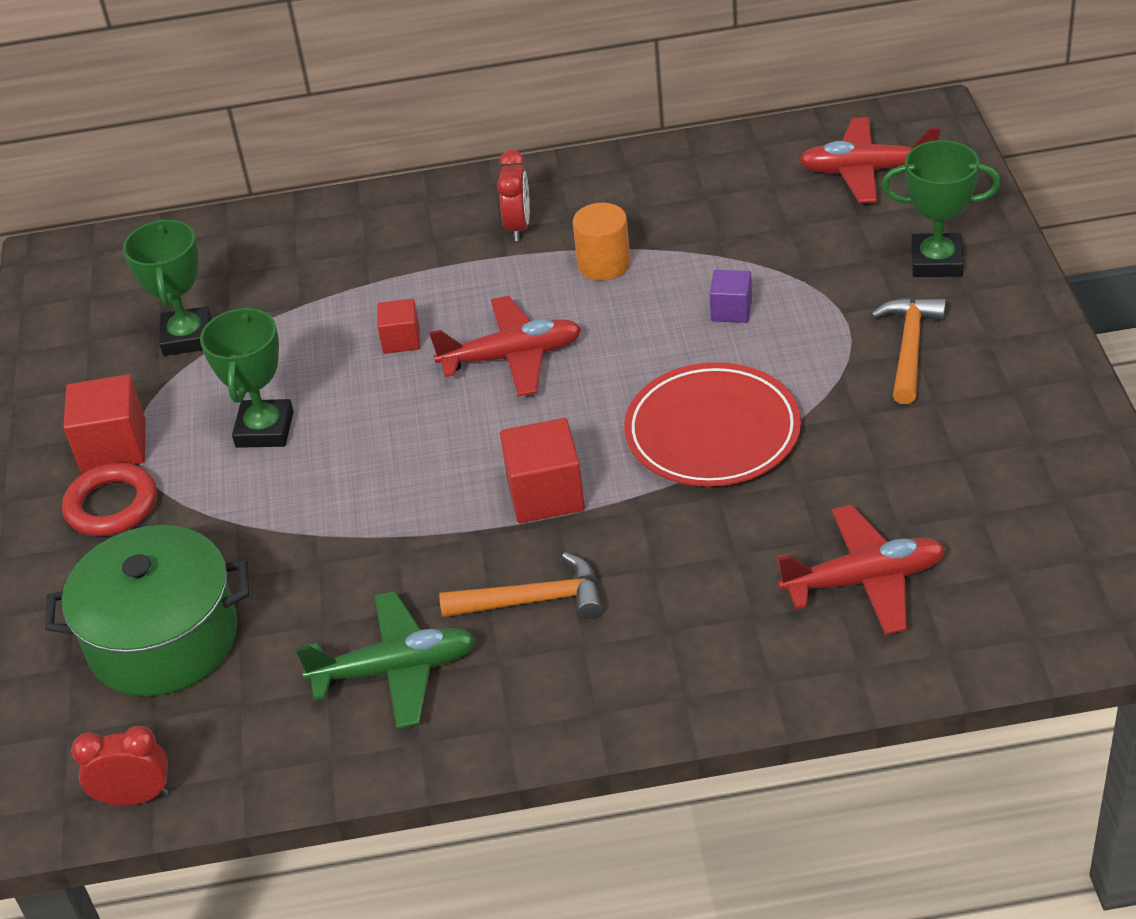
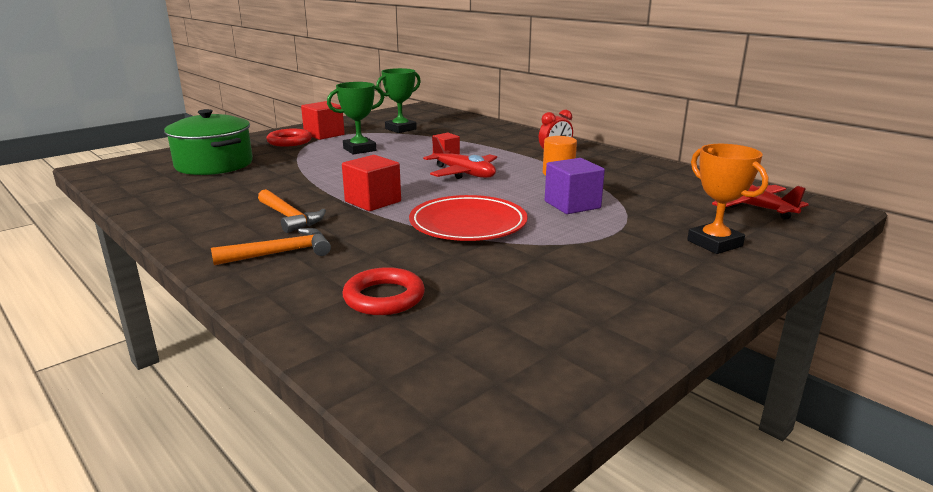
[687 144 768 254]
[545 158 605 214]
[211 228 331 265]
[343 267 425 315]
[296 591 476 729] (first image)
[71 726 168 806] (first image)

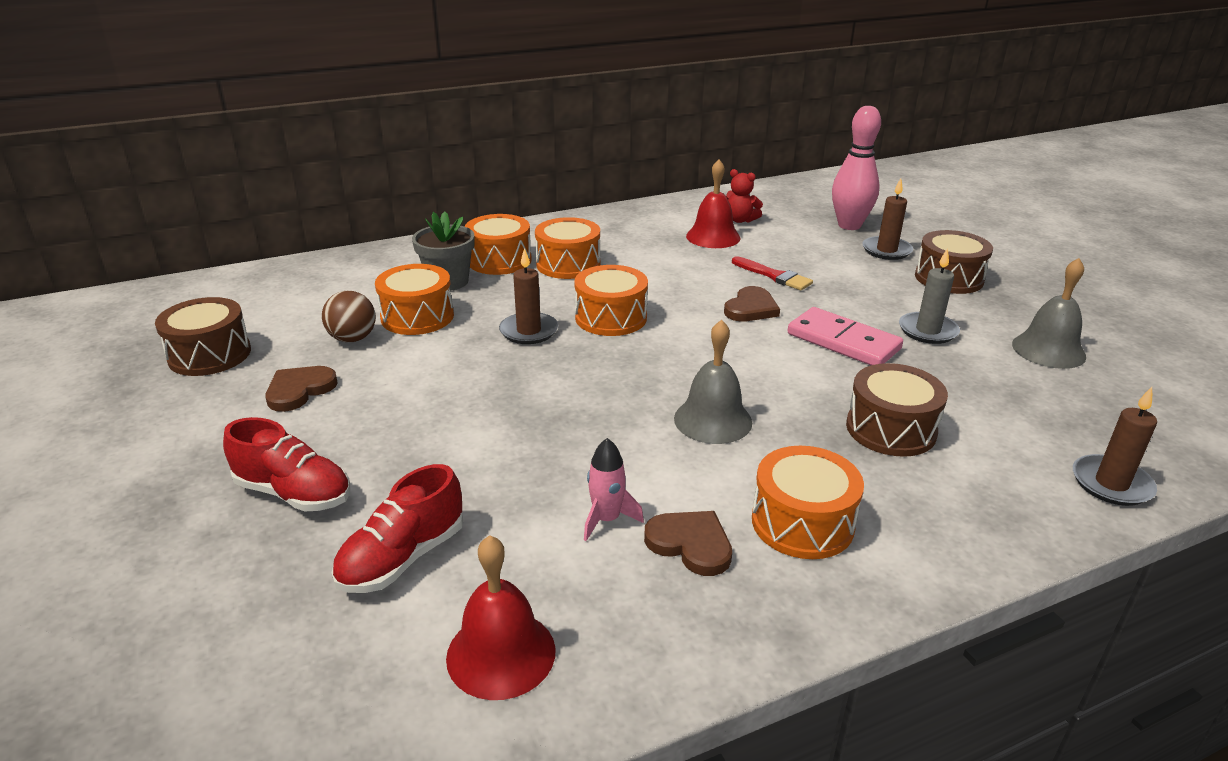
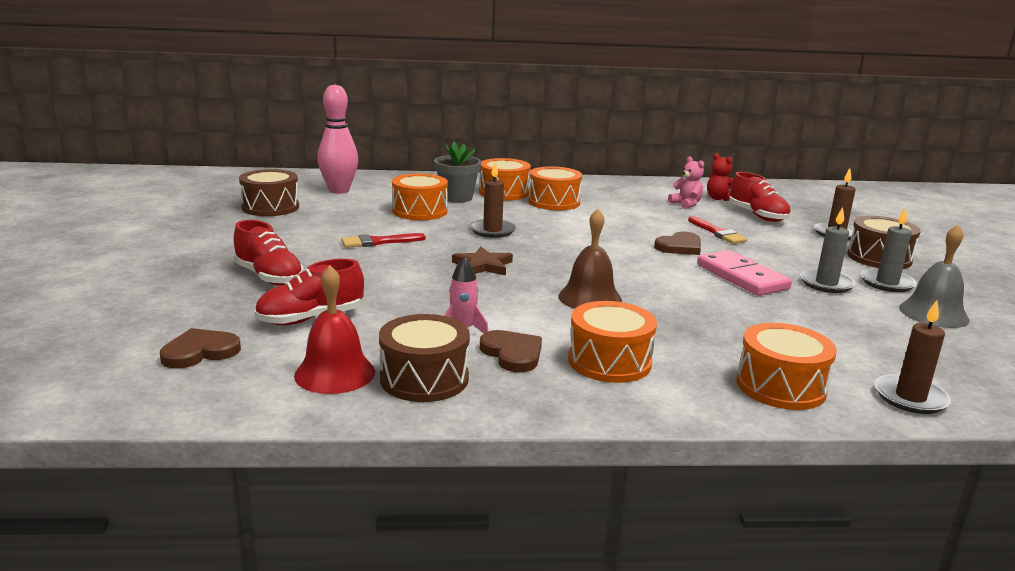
[317 85 358 194]
[668 157 704 209]
[736 323 837 410]
[322 291 376 342] (first image)
[558 209 622 309]
[379 314 470 402]
[160 328 241 369]
[729 172 791 222]
[861 207 917 292]
[341 233 426 248]
[452 246 513 275]

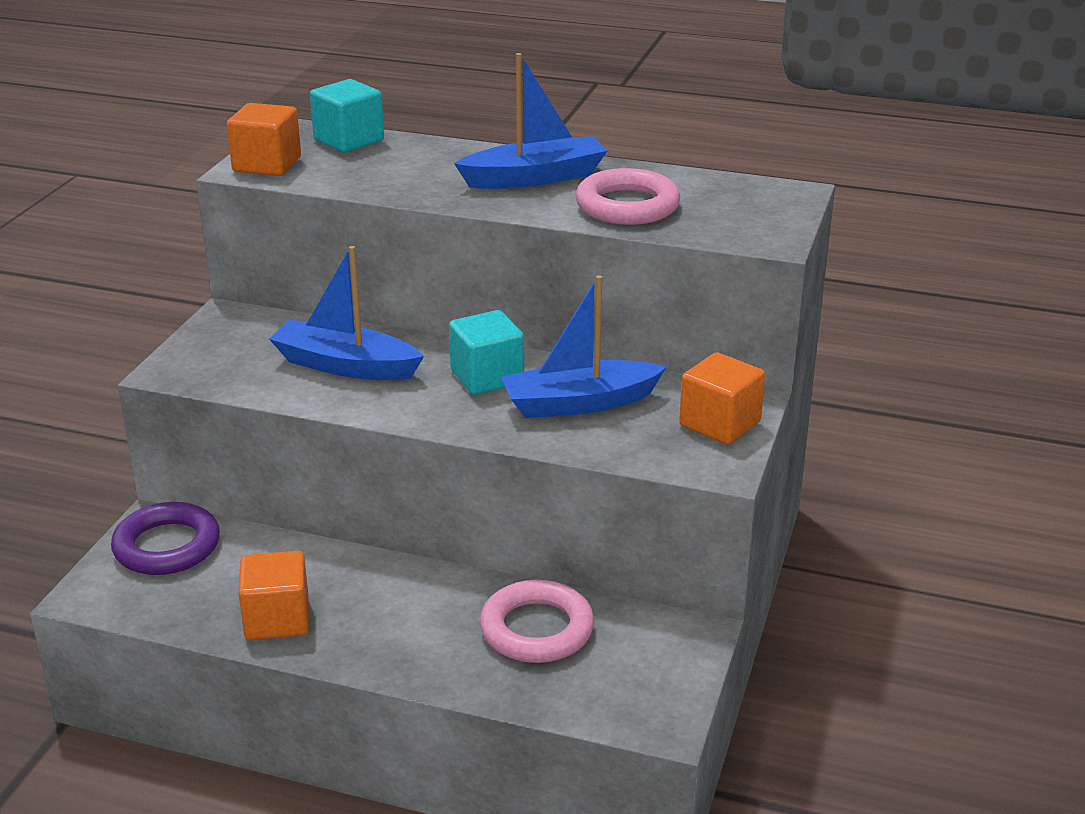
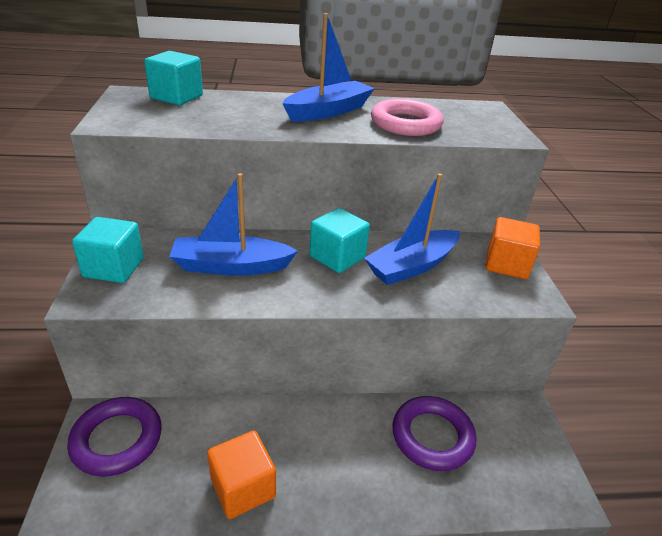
[227 103 301 176] (first image)
[393 396 476 471]
[72 217 144 283]

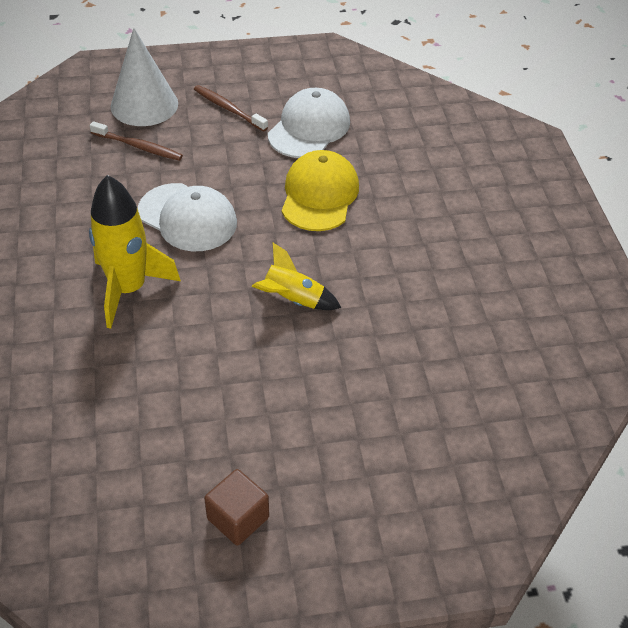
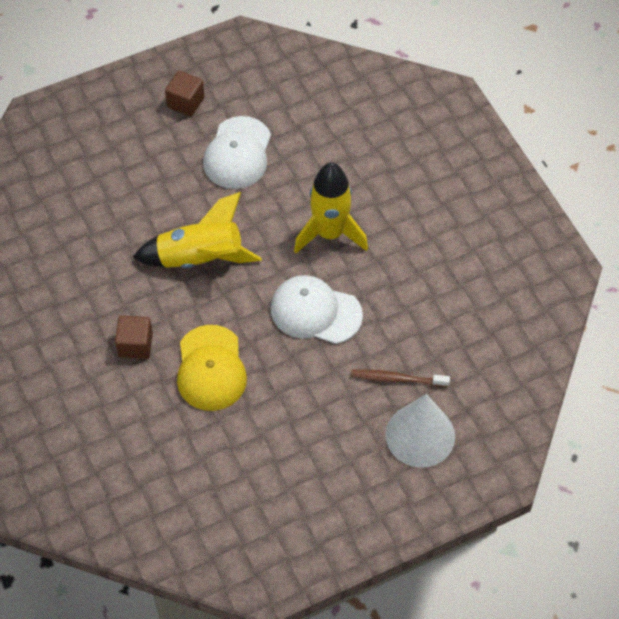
[194 85 268 132] (first image)
[203 116 271 189]
[132 192 261 268]
[115 316 153 359]

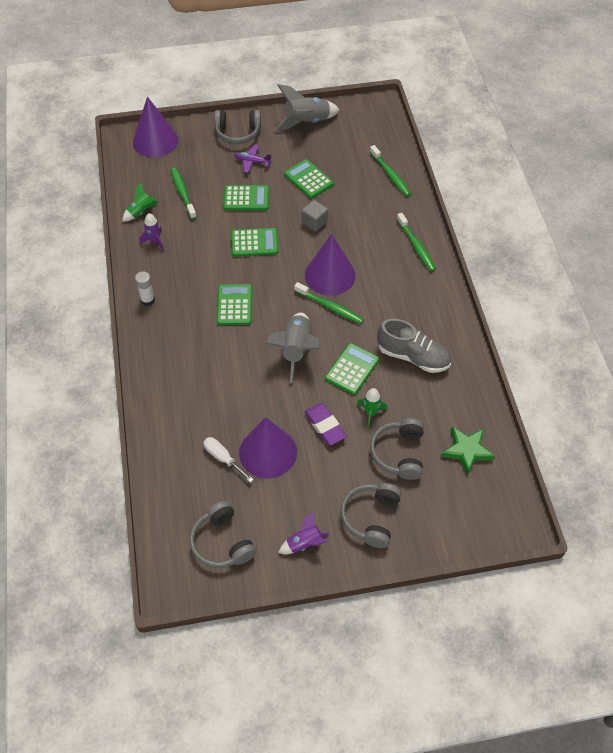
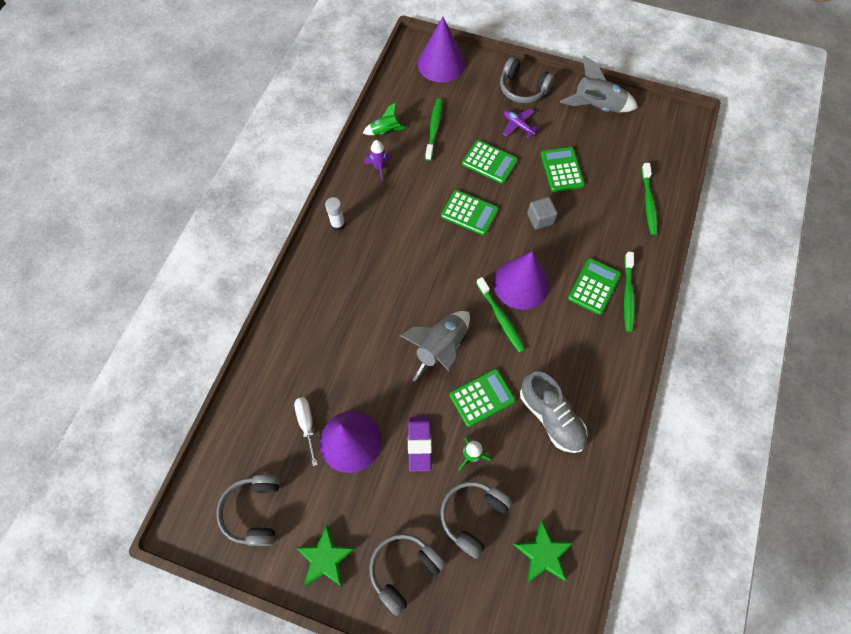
[568 258 621 315]
[295 525 356 586]

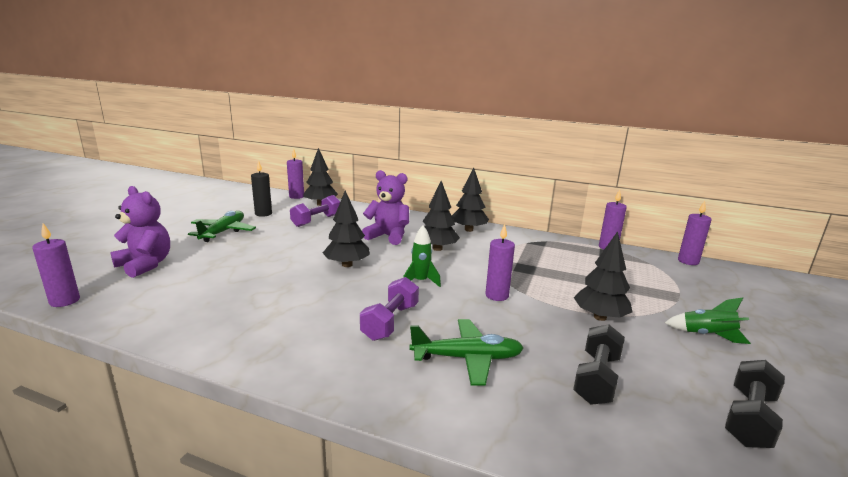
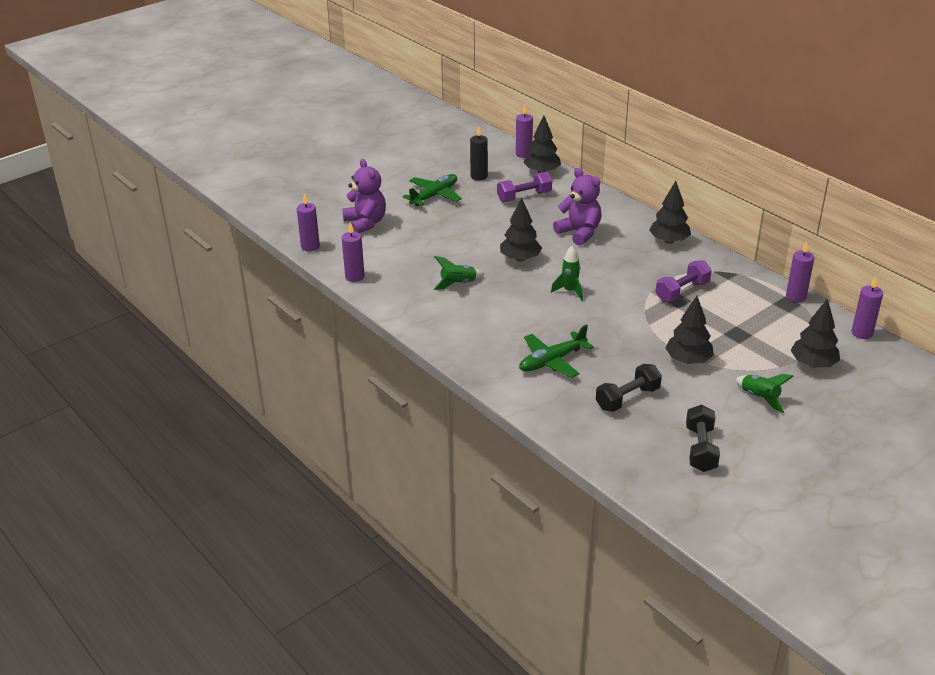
[791 299 840 368]
[342 222 365 282]
[656 260 712 302]
[519 324 594 378]
[686 404 720 472]
[434 256 485 290]

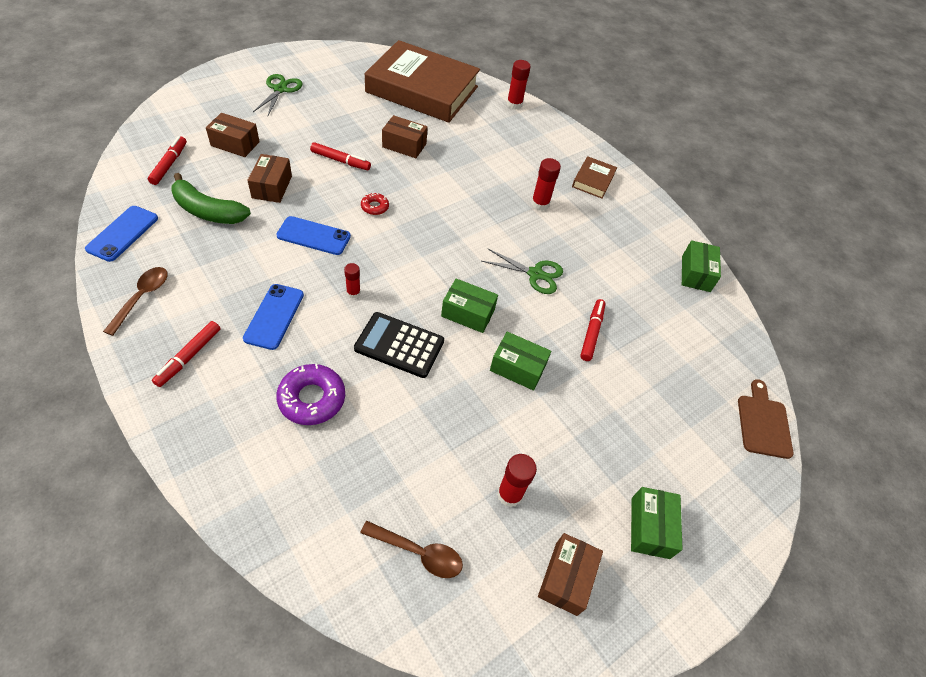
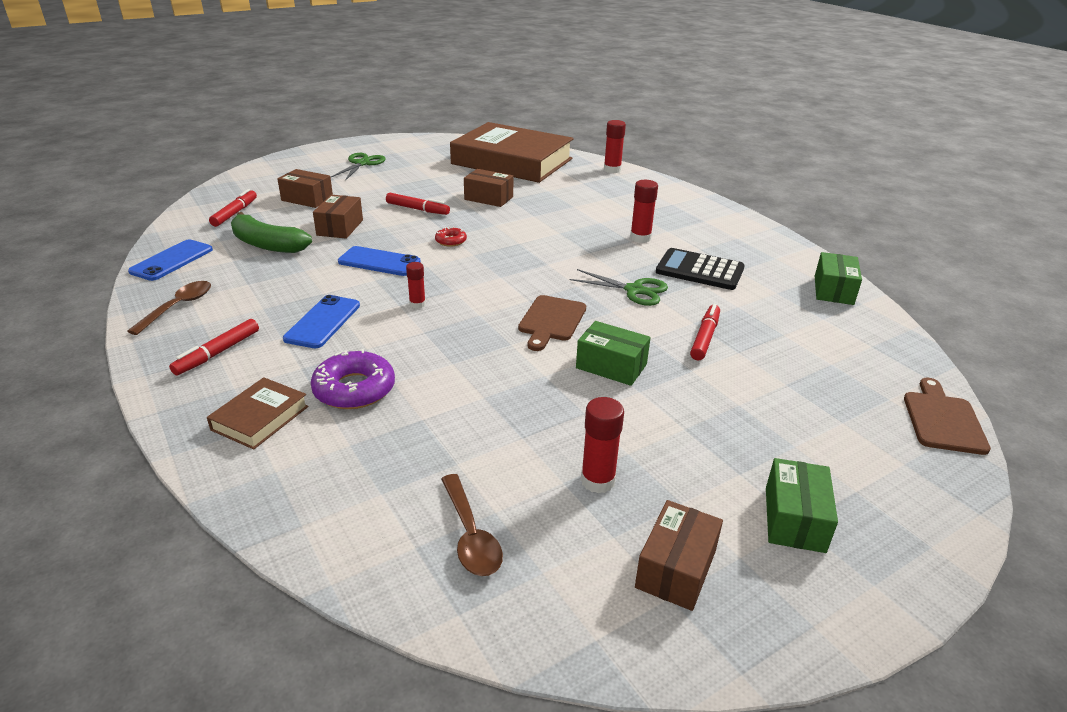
[207 377 308 449]
[518 295 586 351]
[656 248 745 290]
[441 474 503 576]

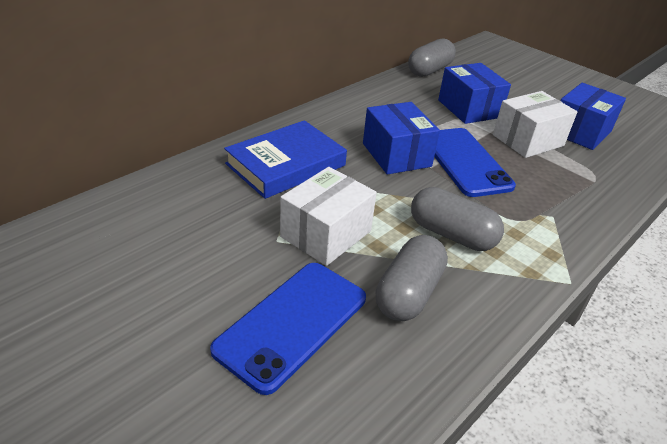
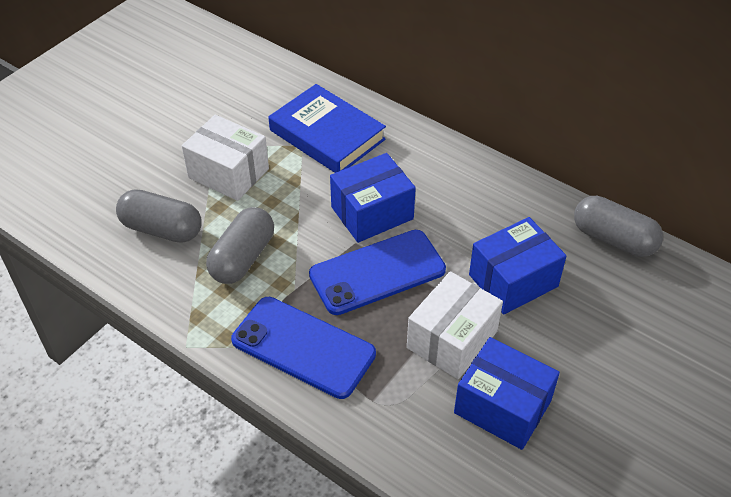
[407 271 503 379]
[231 297 376 399]

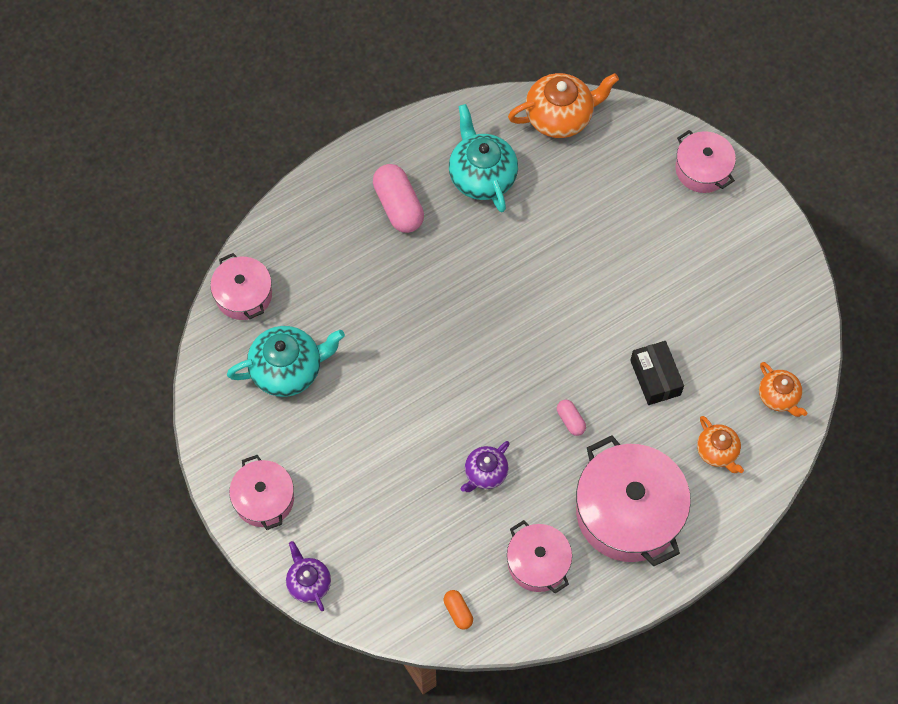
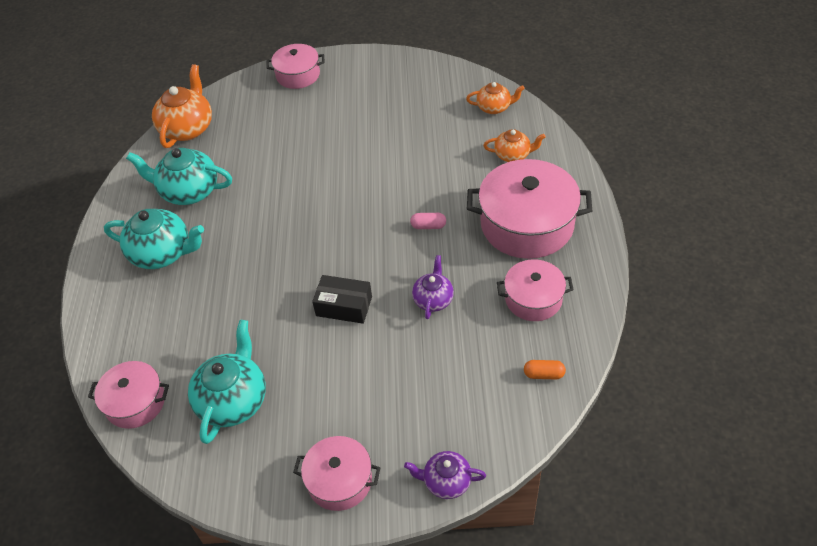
[104 209 204 269]
[312 275 372 324]
[412 255 454 319]

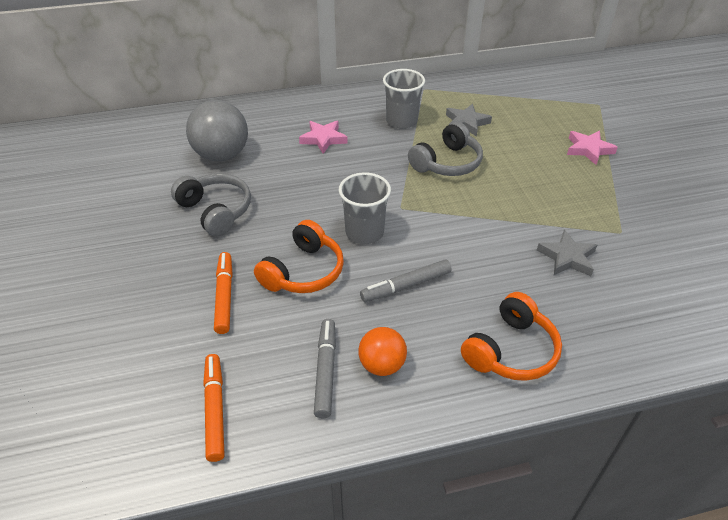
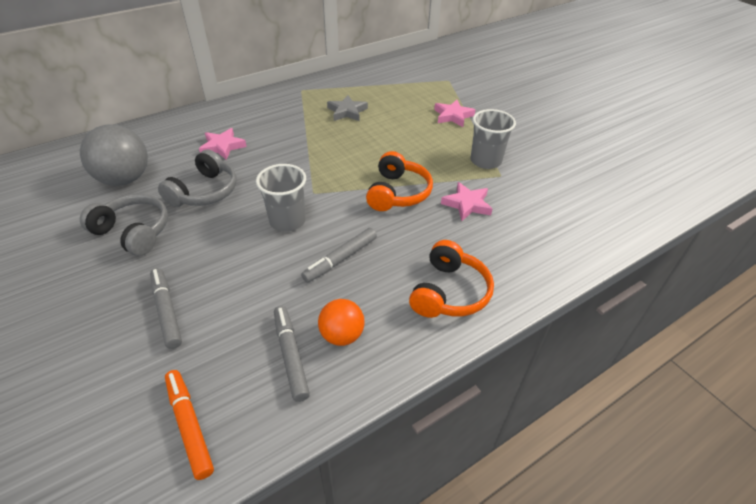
[471 109 516 169]
[158 149 237 207]
[366 151 433 211]
[441 182 492 221]
[150 268 182 349]

